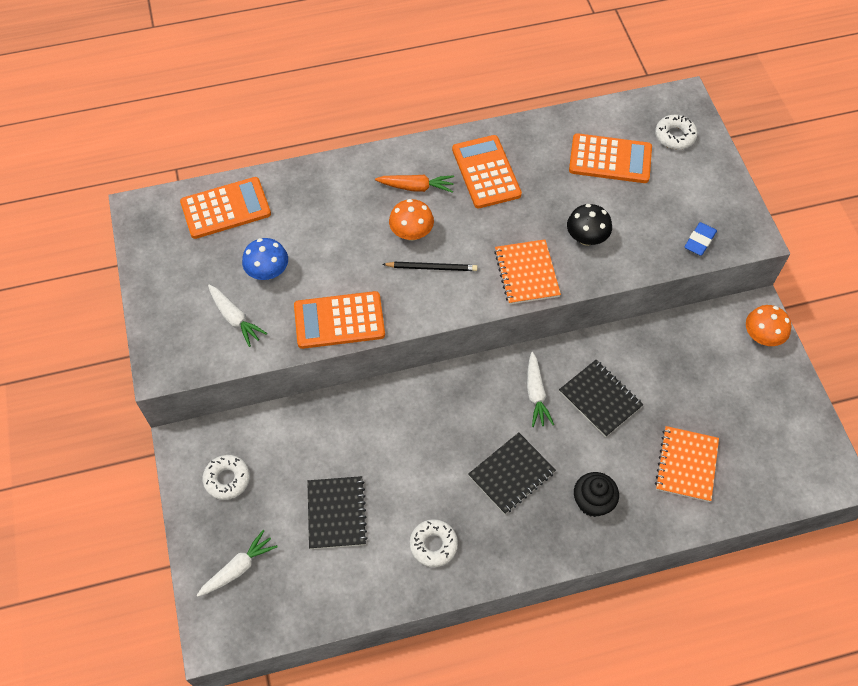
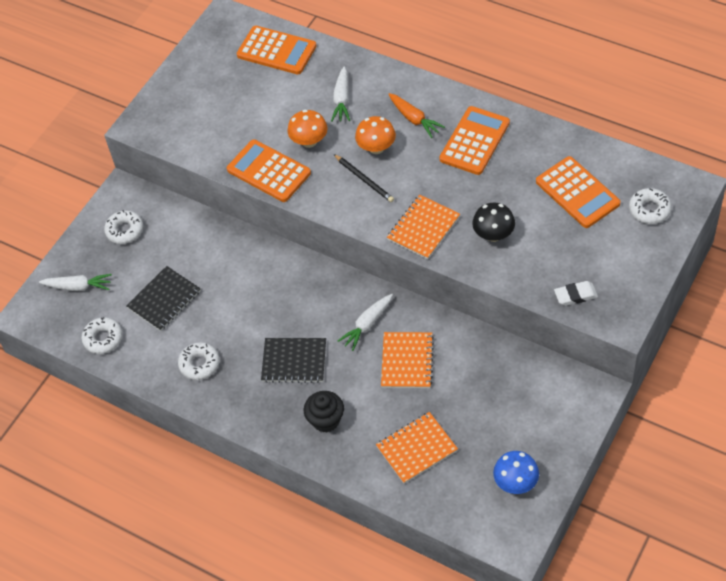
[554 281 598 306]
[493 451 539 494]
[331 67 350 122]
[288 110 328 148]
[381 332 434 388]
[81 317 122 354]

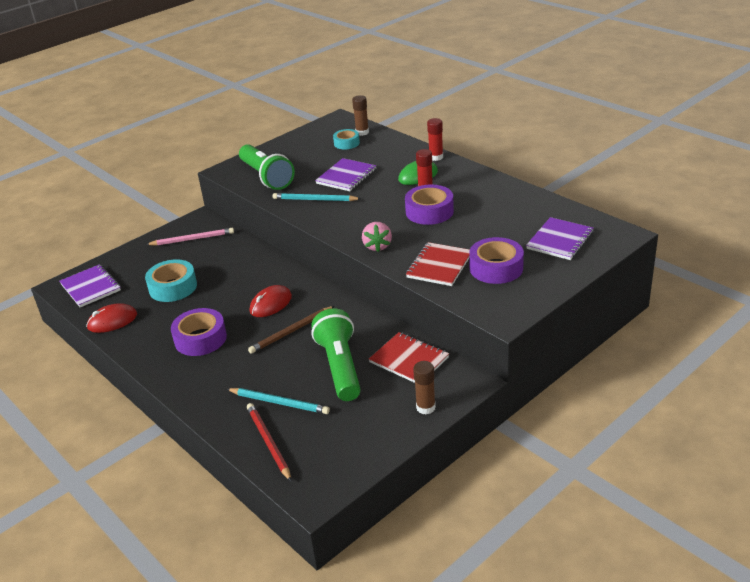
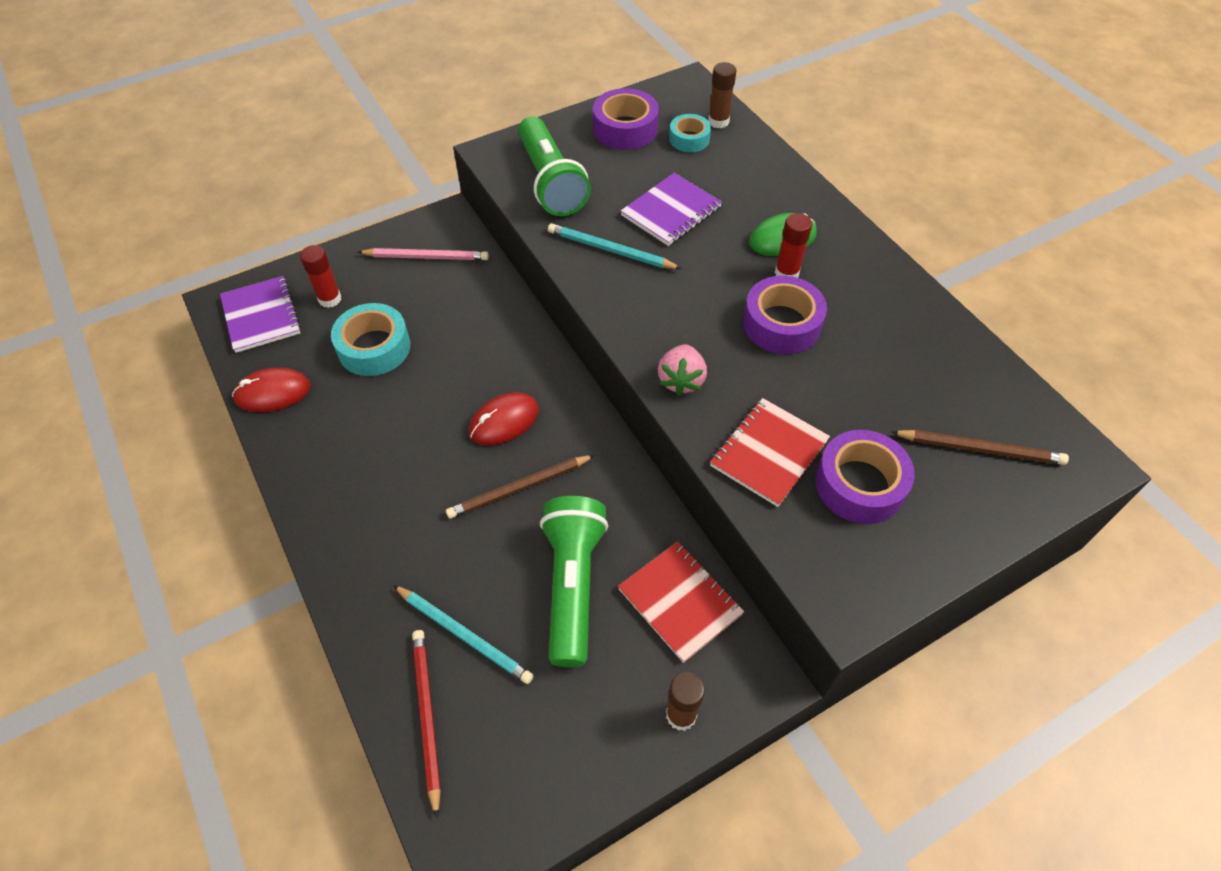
[300 245 341 308]
[892 430 1069 465]
[593 88 659 150]

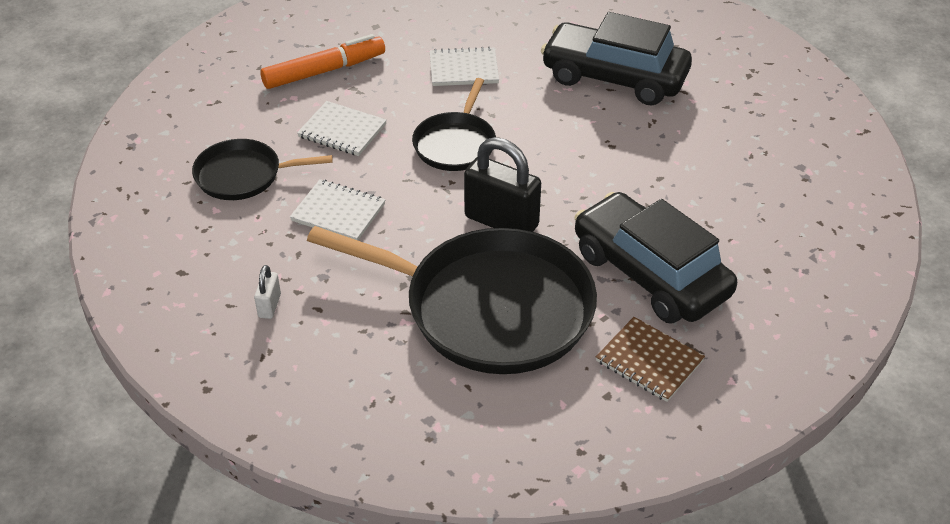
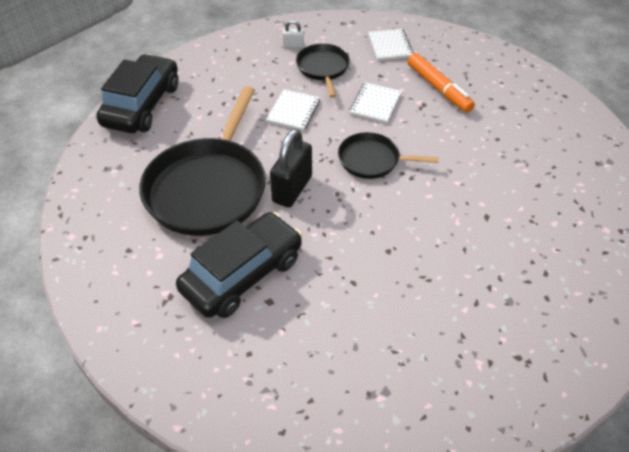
[96 54 179 133]
[368 29 413 61]
[283 20 304 48]
[596 317 705 402] (first image)

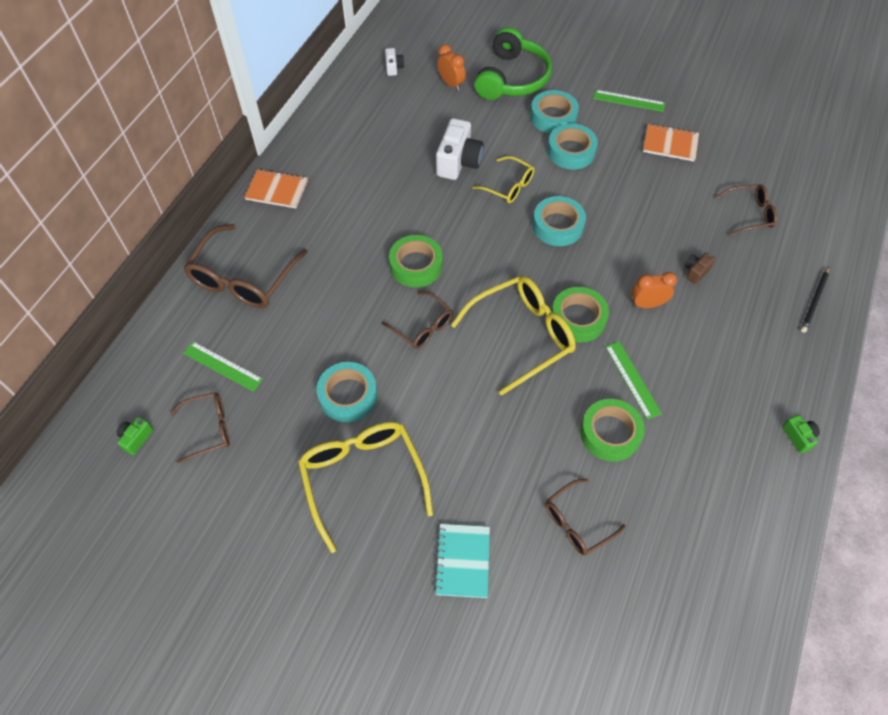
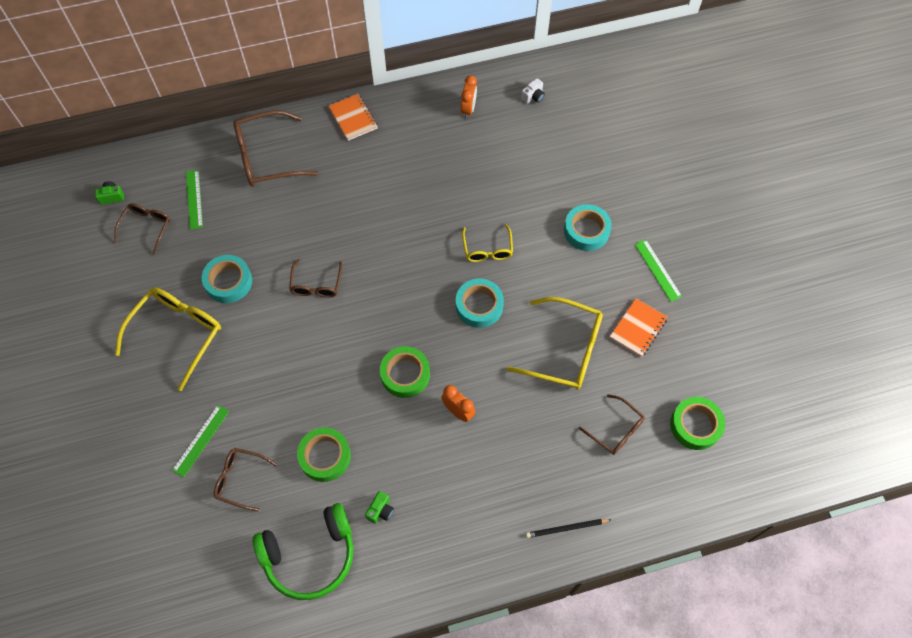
[252 503 353 600]
[461 75 477 119]
[436 118 484 180] (first image)
[547 124 598 170] (first image)
[610 298 668 357]
[670 397 725 450]
[684 252 716 284] (first image)
[507 297 603 390]
[172 405 229 477]
[114 203 170 255]
[365 491 394 524]
[434 524 490 598] (first image)

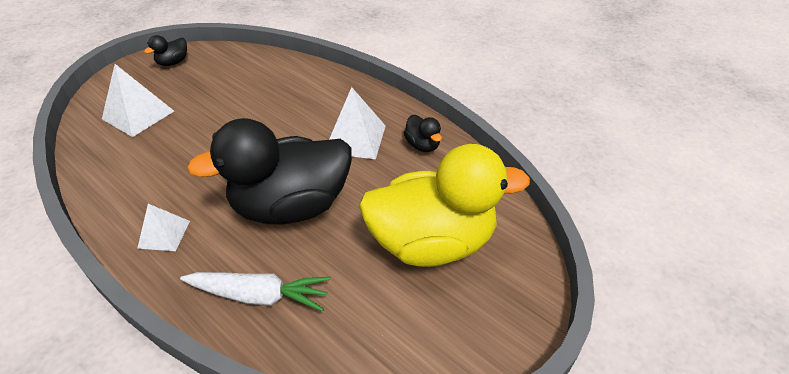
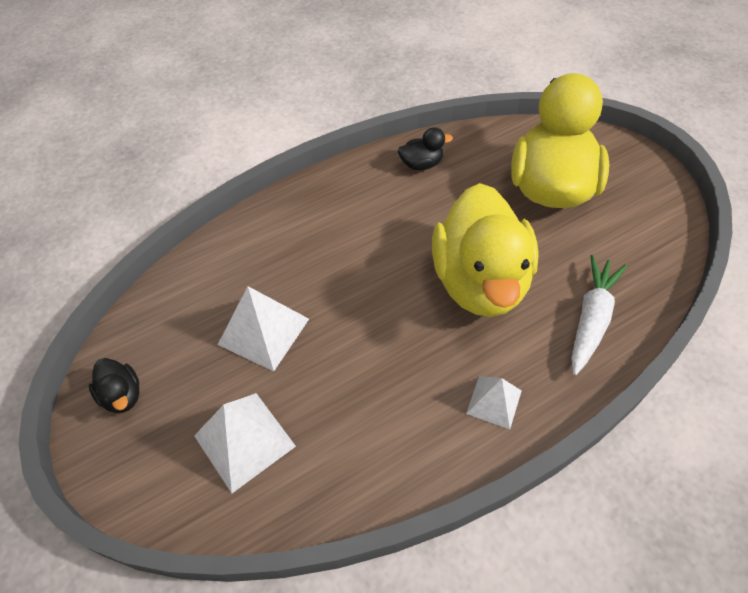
[218 286 309 371]
[432 183 539 317]

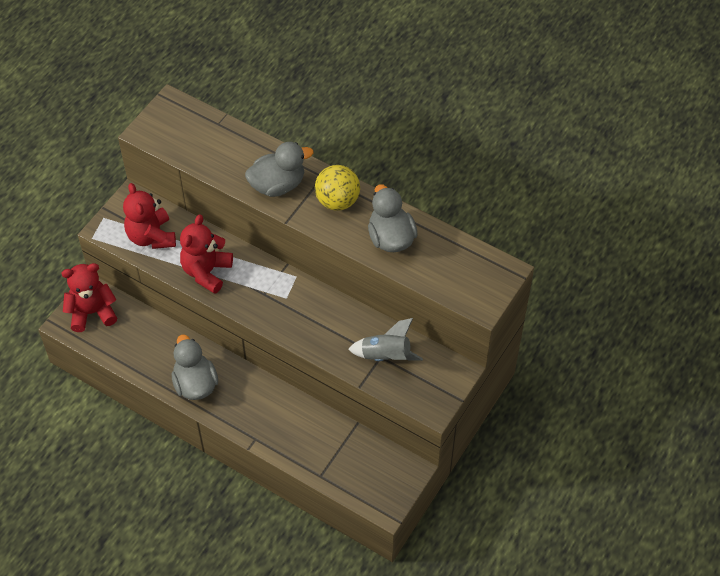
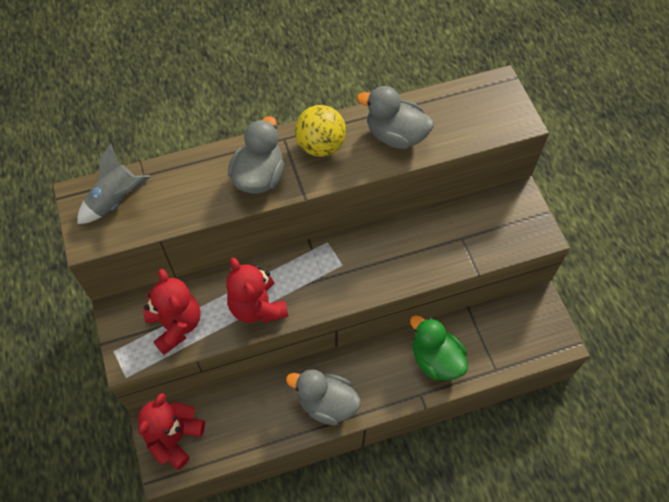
[143 269 200 355]
[77 144 151 224]
[410 315 468 381]

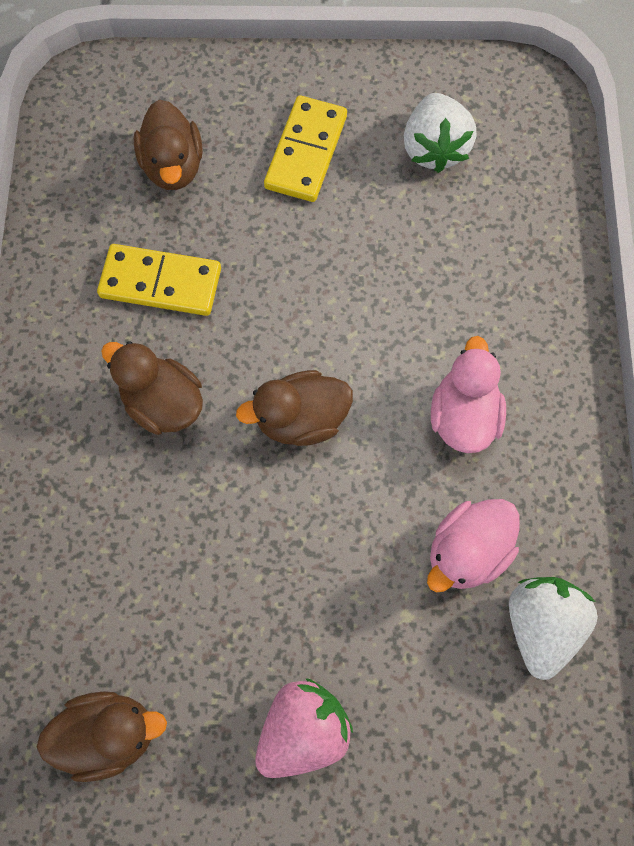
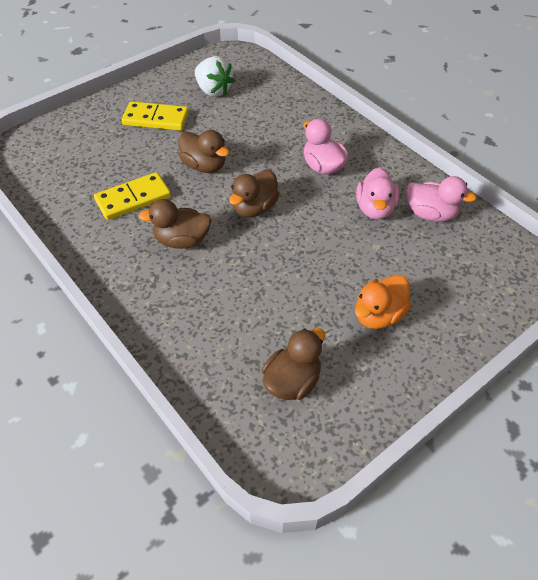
[122 101 189 131]
[179 130 230 173]
[406 176 477 222]
[355 274 411 329]

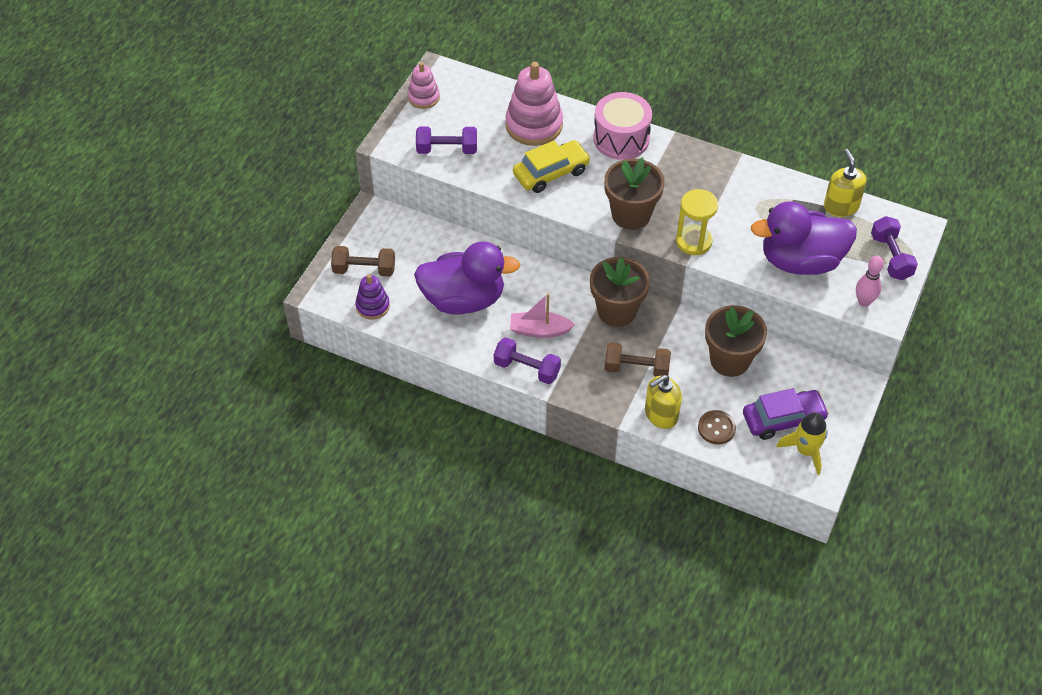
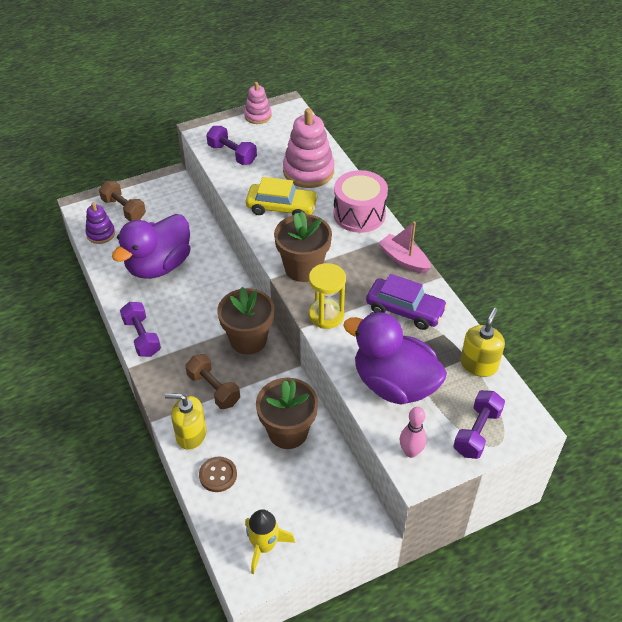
[112 214 191 279]
[379 221 431 274]
[366 274 448 330]

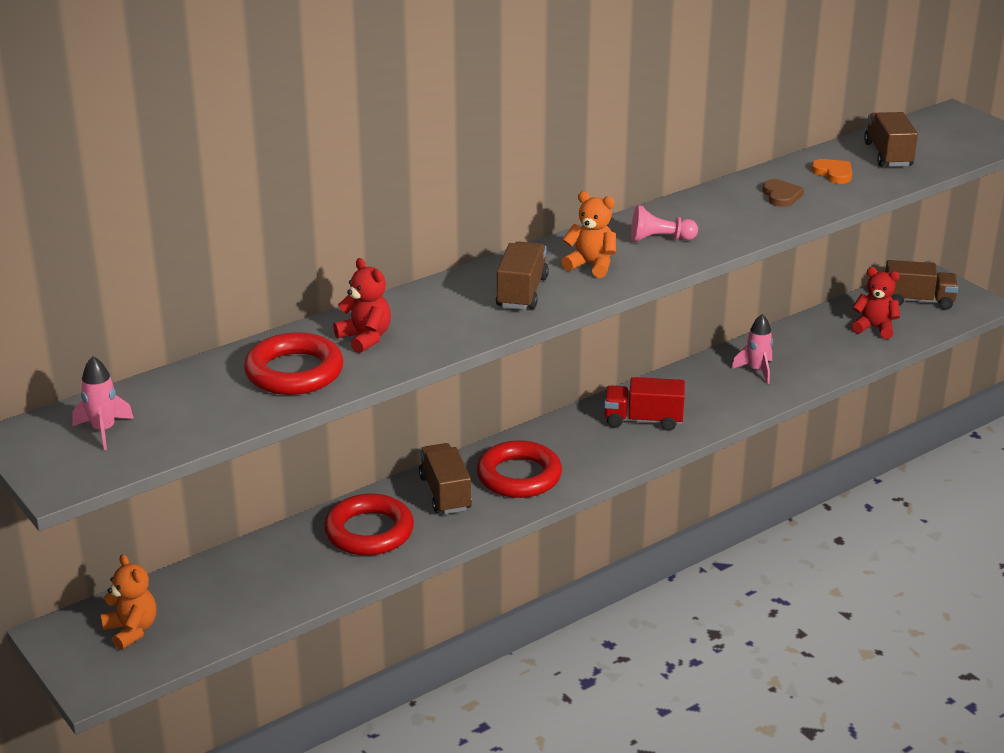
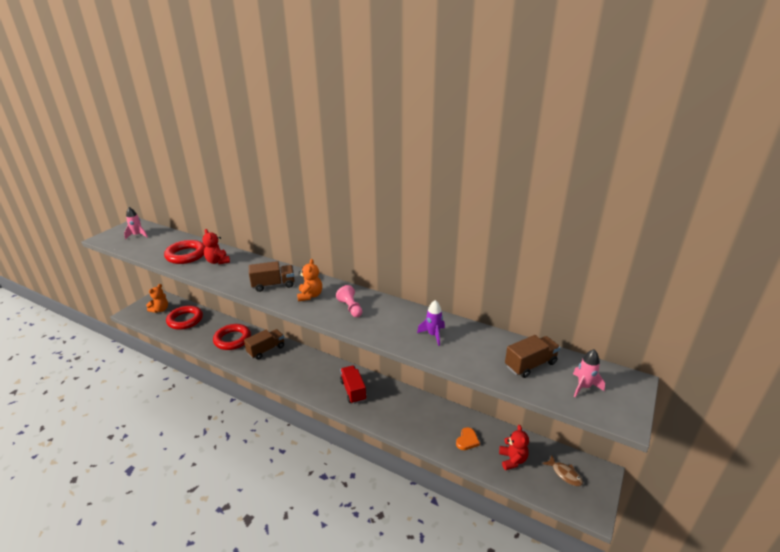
[456 427 480 450]
[417 300 445 346]
[202 229 230 264]
[542 455 583 486]
[573 349 605 397]
[166 306 203 330]

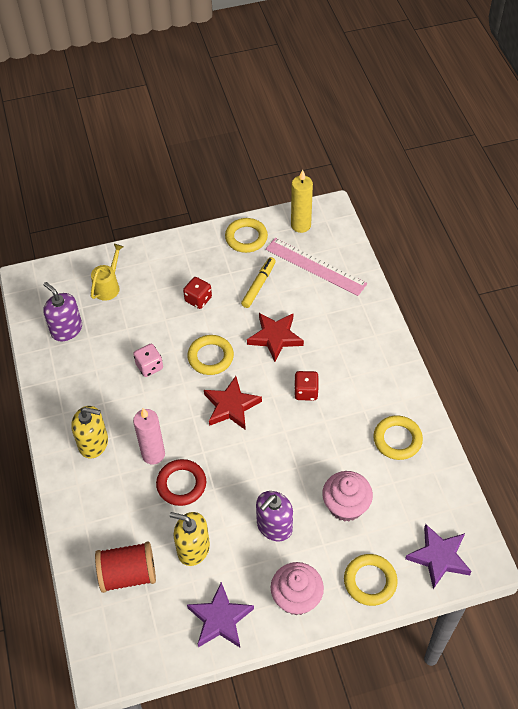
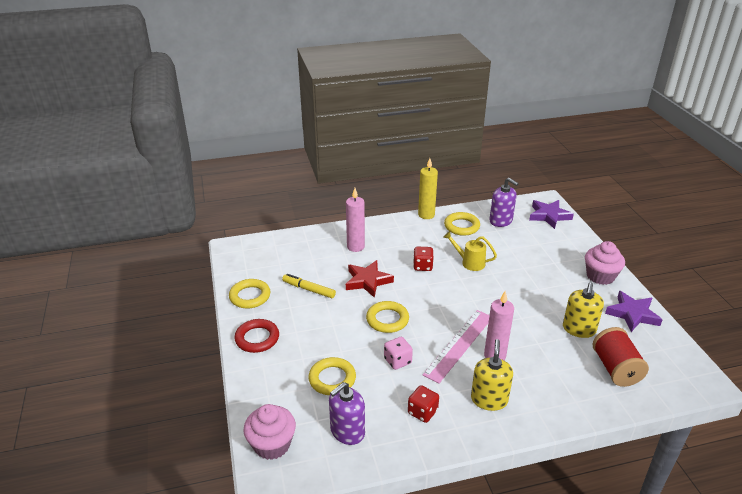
[418 158 438 219]
[422 310 490 383]
[443 231 497 271]
[408 385 439 423]
[204 376 262 430] (first image)
[234 319 279 353]
[243 404 296 460]
[489 178 519 227]
[308 357 356 395]
[346 188 365 252]

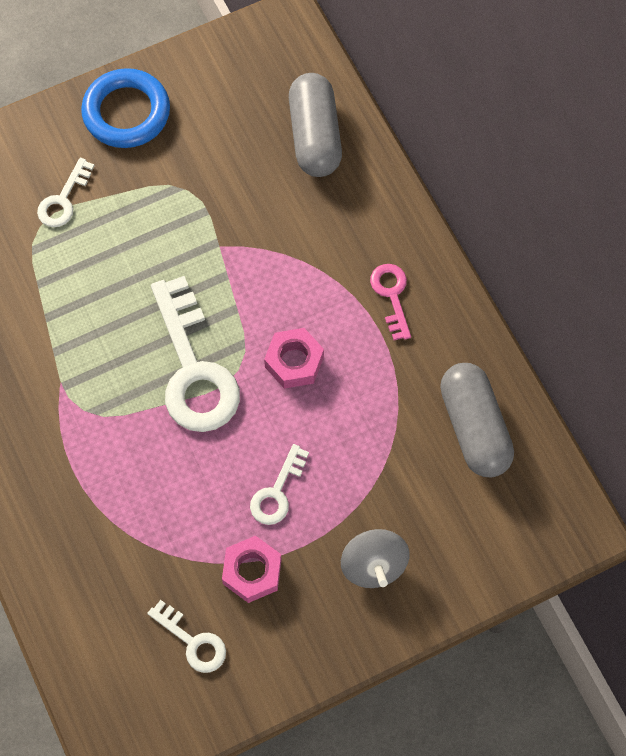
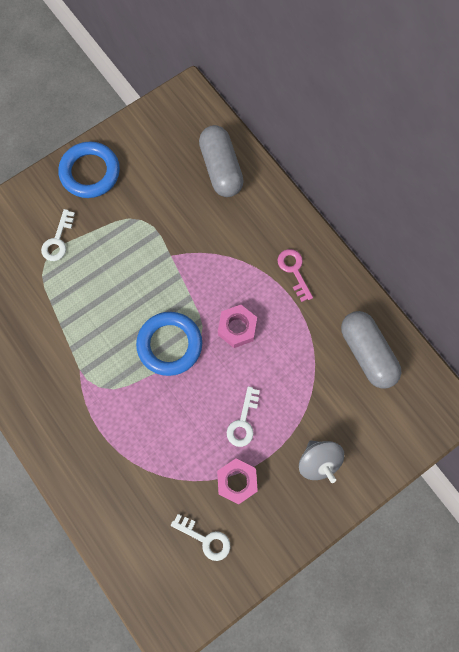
[136 312 202 376]

